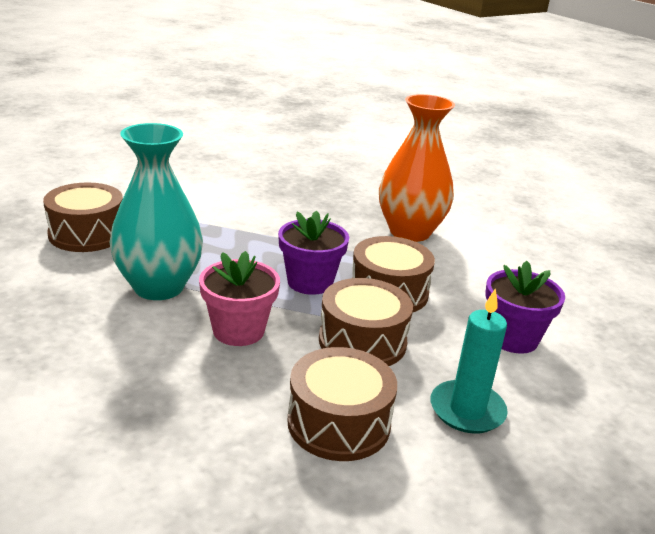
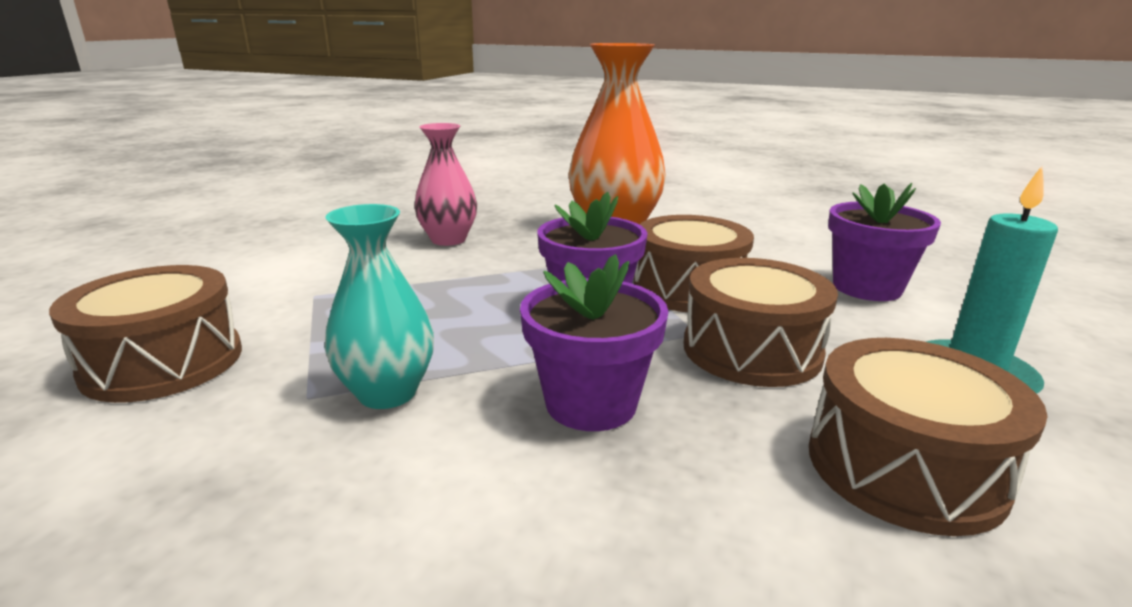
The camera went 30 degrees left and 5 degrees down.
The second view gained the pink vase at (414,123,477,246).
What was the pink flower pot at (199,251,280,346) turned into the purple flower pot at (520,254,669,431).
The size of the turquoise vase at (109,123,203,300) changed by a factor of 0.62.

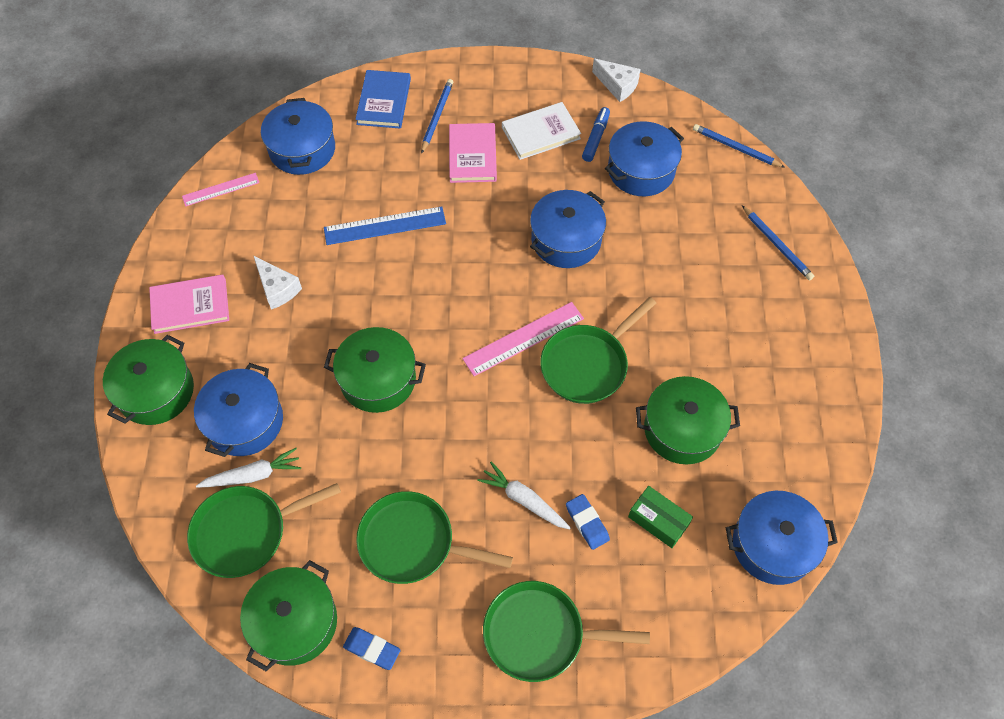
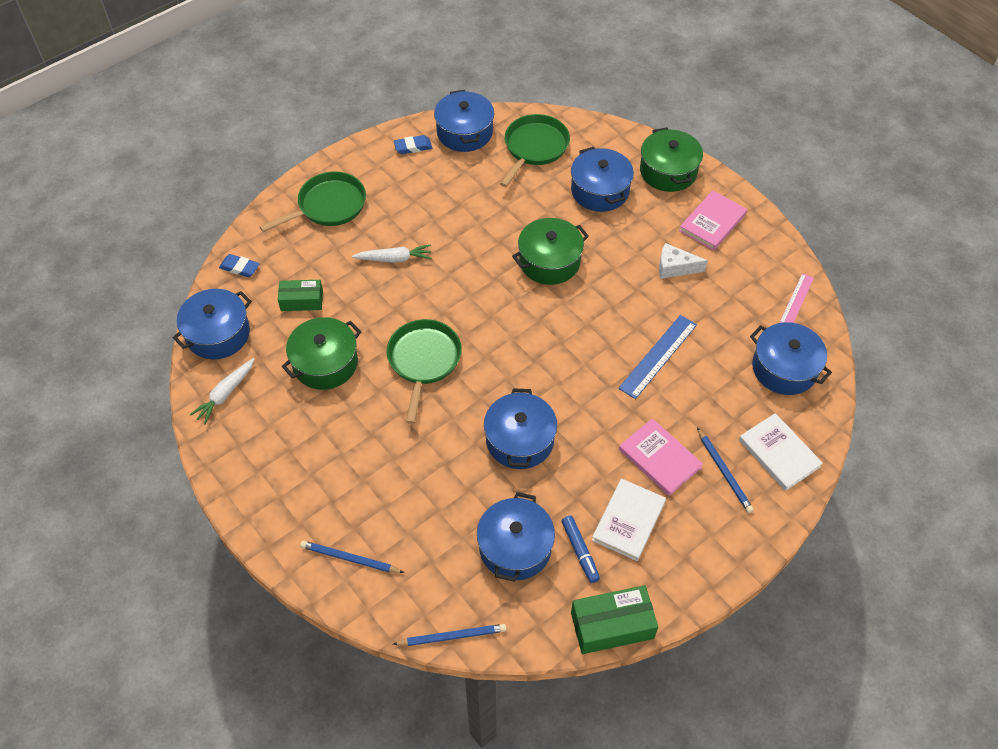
The camera went 140 degrees right and 5 degrees down.
The second view lost the green pan at (356,491,513,584).
The second view lost the pink ruler at (462,302,584,376).
The white carrot ended up elsewhere, having gone from (196,448,301,488) to (190,358,254,424).
The blue eraser ended up elsewhere, having gone from (566,494,610,550) to (219,254,260,277).
Where the white cheese stood at (592,58,641,102), the green box came to stand at (571,585,658,654).
What was the green pot at (240,560,337,671) turned into the blue pot at (434,90,494,152).
What was the blue book at (355,70,411,129) turned into the white book at (739,413,823,491).

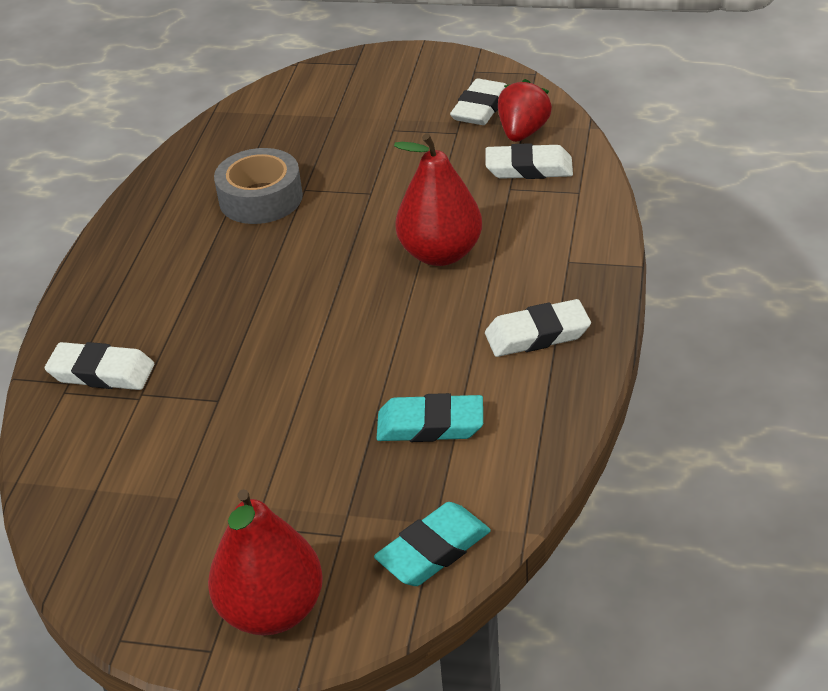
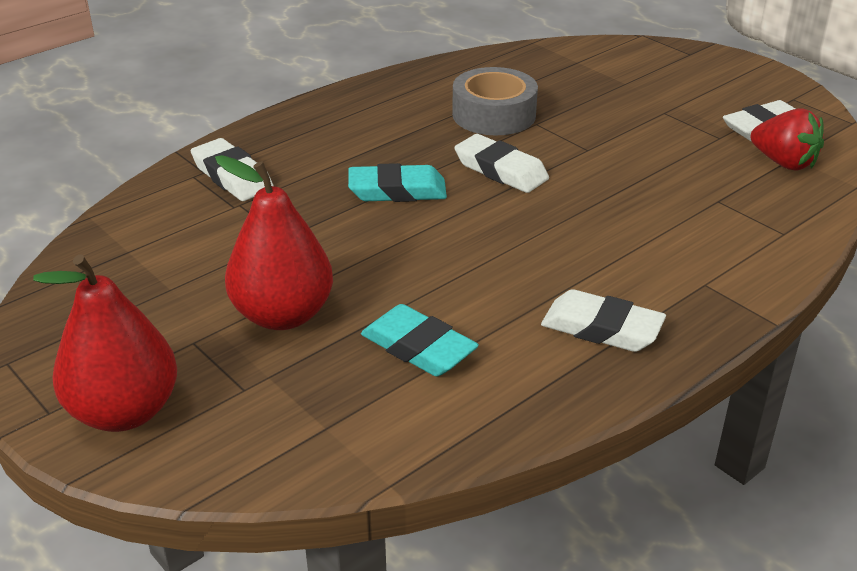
The camera went 35 degrees right and 5 degrees down.
The turquoise eraser ended up elsewhere, having gone from (374,502,491,586) to (348,163,447,202).
The red pear ended up elsewhere, having gone from (394,133,482,266) to (215,155,333,330).
The white eraser ended up elsewhere, having gone from (486,143,573,179) to (454,134,549,193).
The red strawberry at (498,79,552,142) ended up facing another way, 75 degrees clockwise from before.

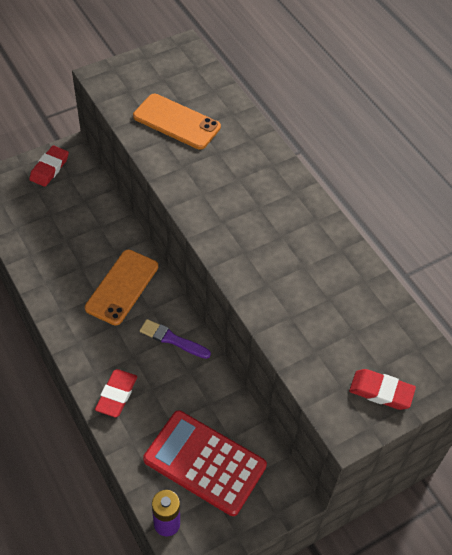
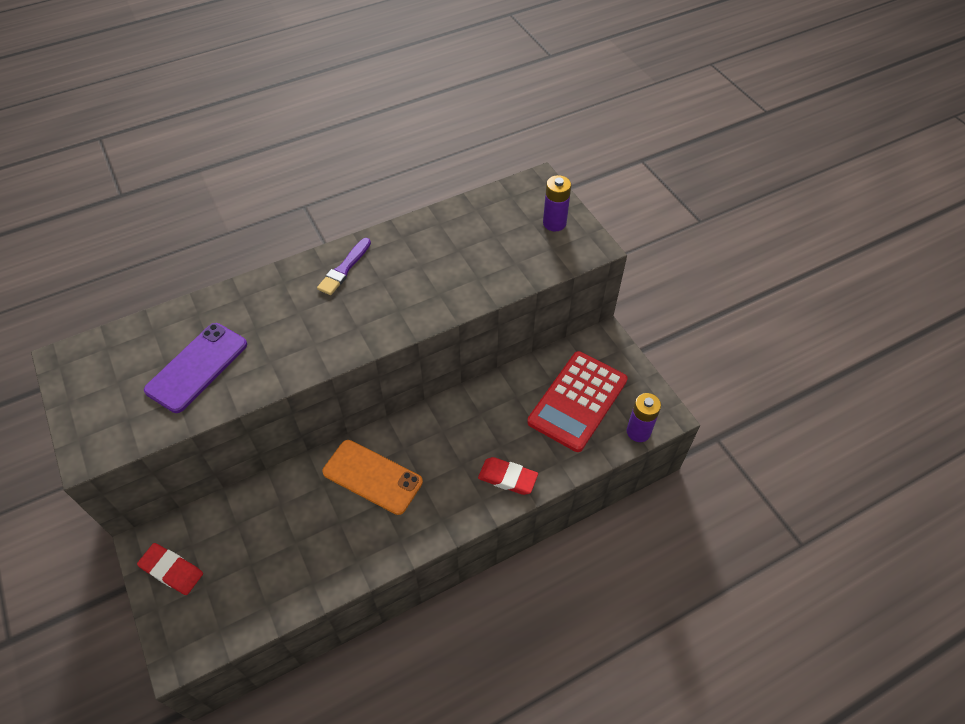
The camera went 85 degrees left and 0 degrees up.
The purple brush ended up elsewhere, having gone from (140,319,211,359) to (317,238,371,295).
Where the red eraser stood at (349,369,416,410), the purple battery came to stand at (543,175,571,231).
What was the orange phone at (133,94,221,150) turned into the purple phone at (144,323,247,413).

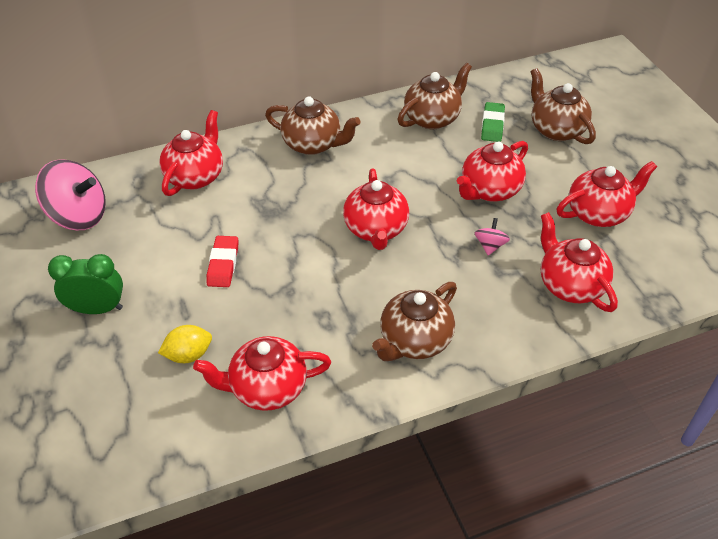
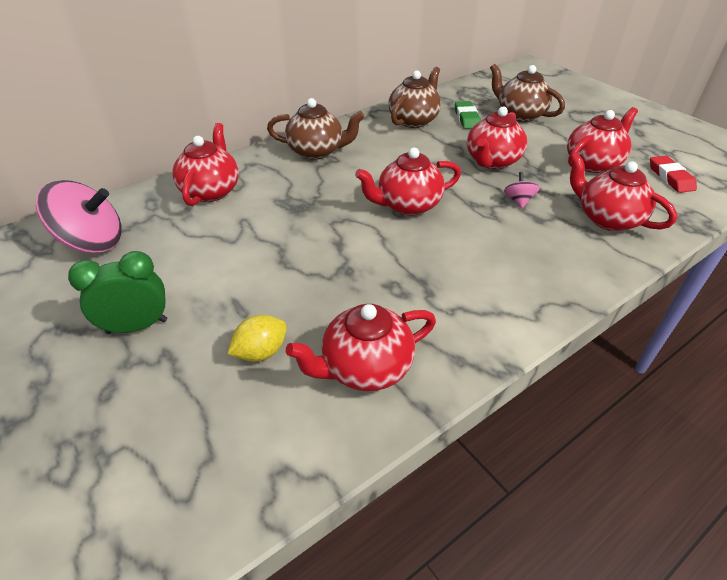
The camera went 15 degrees left and 5 degrees down.
The second view lost the brown teapot at (372,282,457,361).
The red eraser ended up elsewhere, having gone from (207,236,238,287) to (650,156,697,193).
The red teapot at (343,169,409,250) ended up facing another way, 90 degrees clockwise from before.

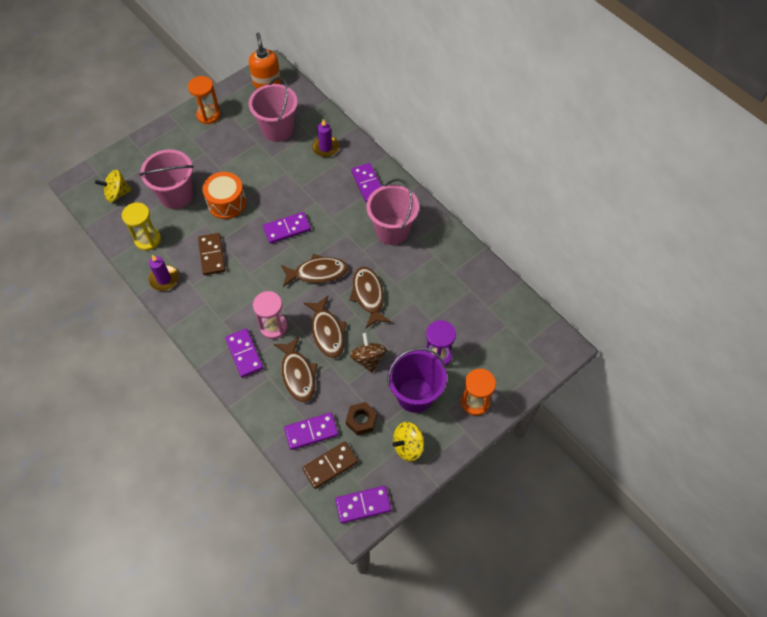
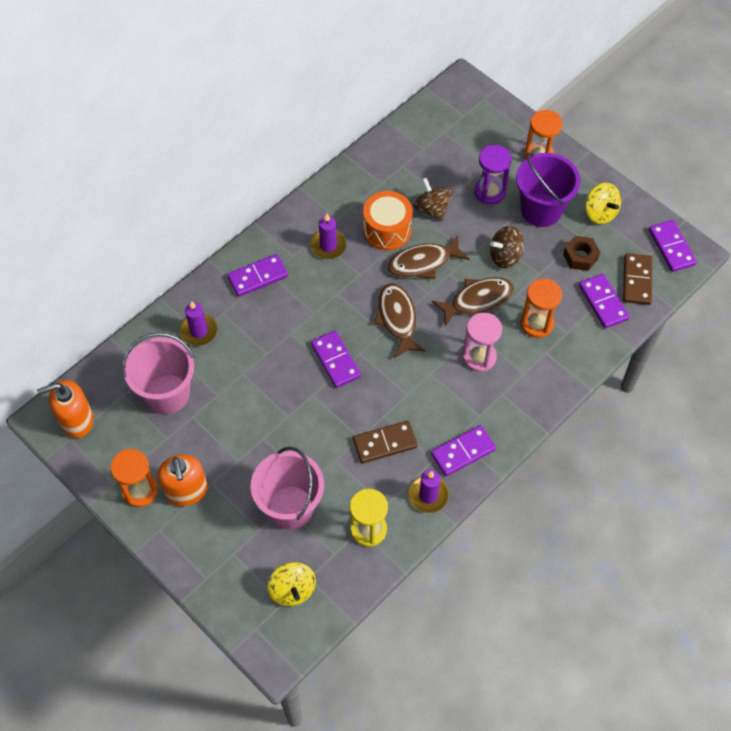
The camera went 95 degrees left and 0 degrees up.
The second view gained the orange soap dispenser at (158,454,208,506).
The second view gained the brown spinning top at (413,178,452,221).
The orange drum ended up elsewhere, having gone from (202,172,246,219) to (363,191,413,250).
The purple domino ended up elsewhere, having gone from (225,329,263,377) to (431,425,496,476).
Where the brown fish stood at (274,336,318,402), the orange hourglass came to stand at (520,278,562,338).
Where the pink bucket stood at (366,179,419,245), the purple candle came to stand at (310,214,346,259).
The brown domino at (302,442,358,489) ended up facing another way, 45 degrees clockwise from before.

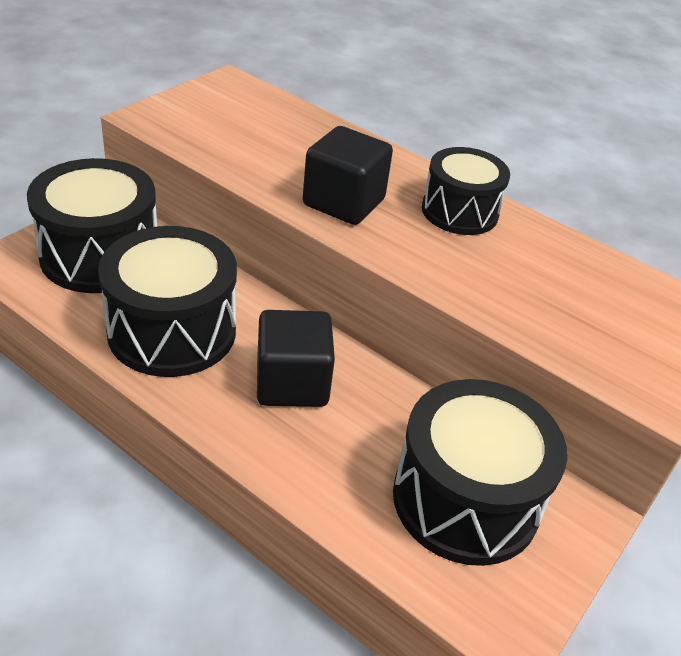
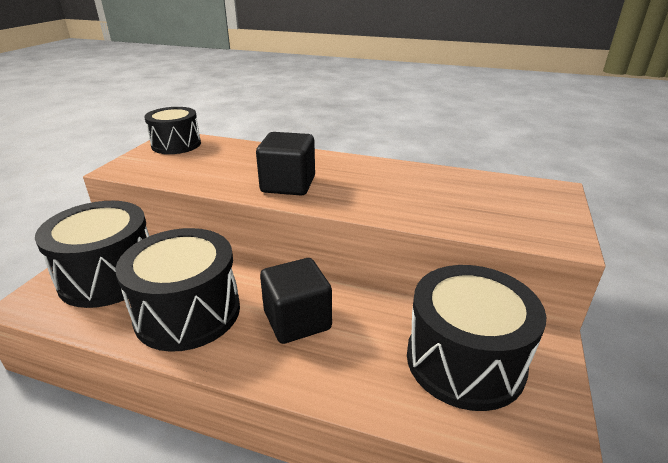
The camera went 15 degrees left and 10 degrees down.
The black drum ended up elsewhere, having gone from (422,147,510,235) to (144,107,201,154).

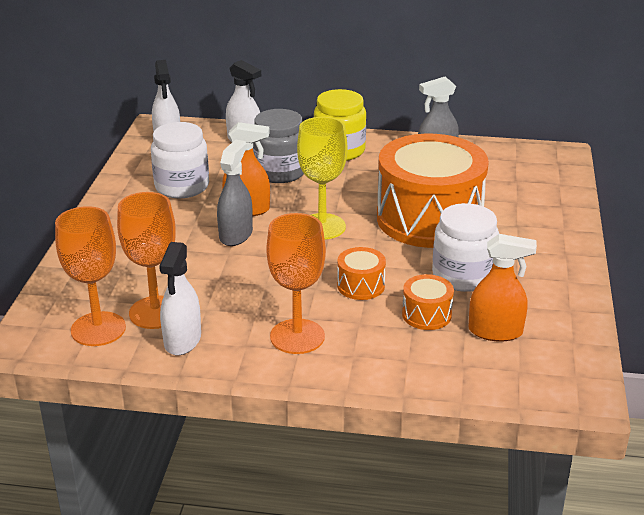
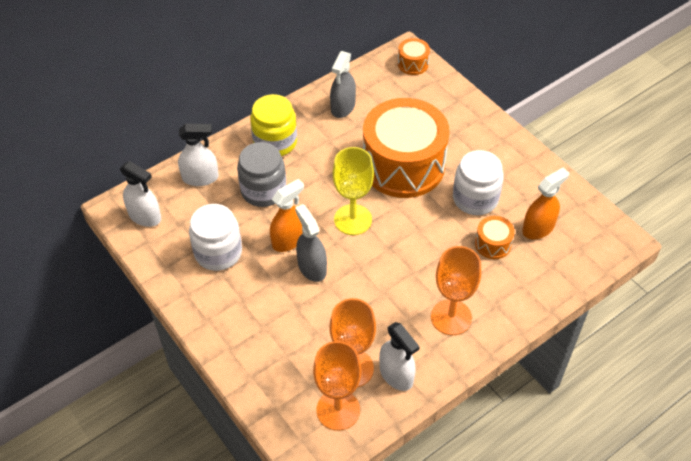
The camera went 45 degrees left and 20 degrees up.
The orange drum ended up elsewhere, having gone from (337,247,386,300) to (398,38,430,75).

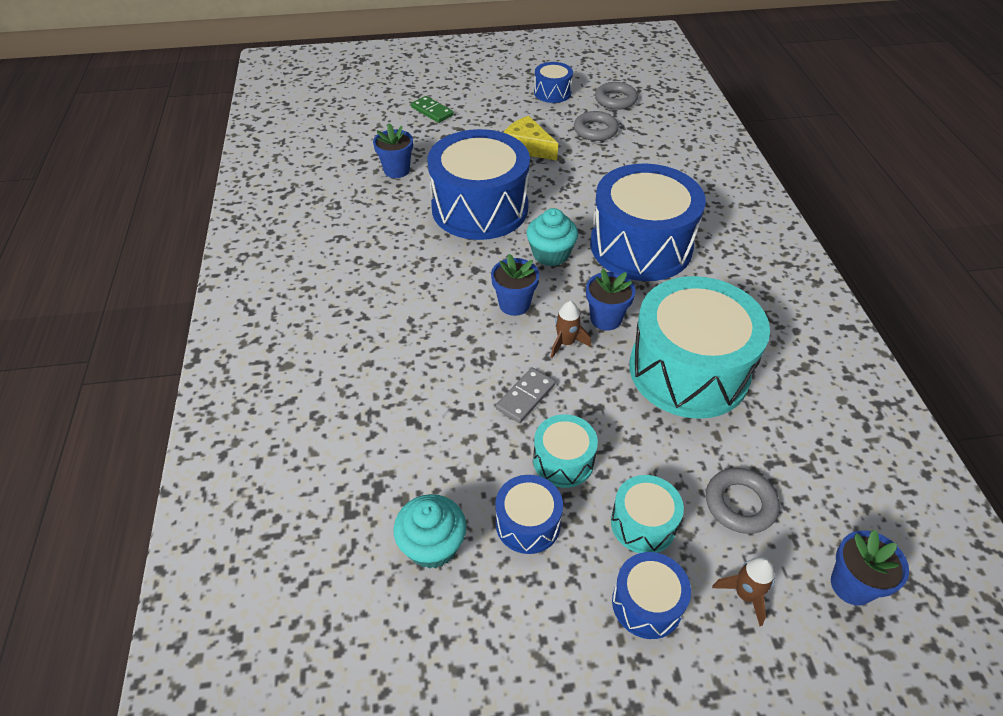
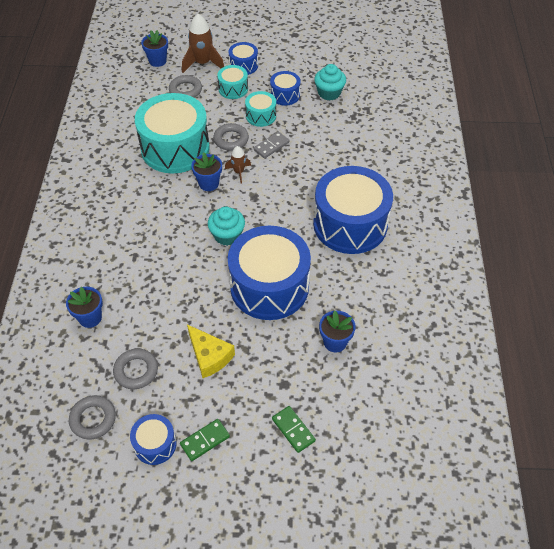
The camera went 170 degrees left and 5 degrees up.
The second view gained the green domino at (180,419,230,461).
The second view gained the grey ring at (213,123,249,151).
The blue flower pot ended up elsewhere, having gone from (491,254,539,316) to (66,287,103,328).
The blue drum ended up elsewhere, having gone from (590,163,706,281) to (313,166,393,254).
The size of the brown rocket at (712,557,775,626) changed by a factor of 1.79.

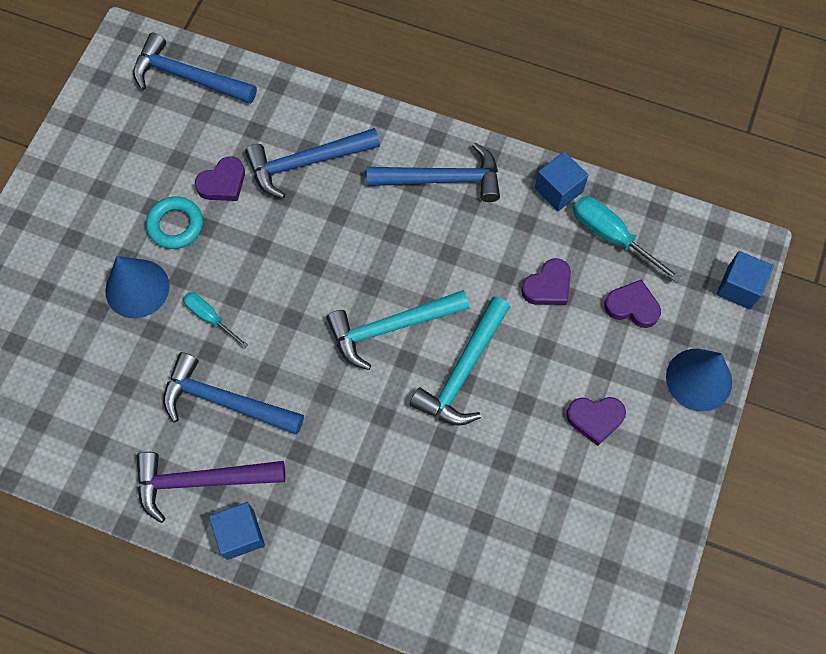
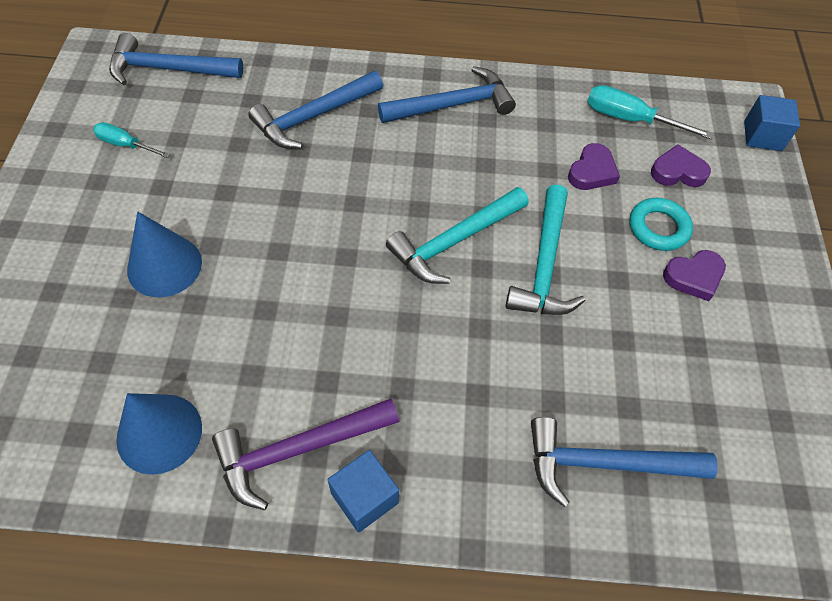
The camera went 20 degrees left and 10 degrees down.
The second view lost the purple heart at (195,156,245,201).
The second view lost the blue cube at (535,152,588,211).
The turquoise ring ended up elsewhere, having gone from (146,196,203,249) to (630,198,693,251).
The blue hammer ended up elsewhere, having gone from (163,352,304,435) to (531,417,718,507).
The turquoise screwdriver ended up elsewhere, having gone from (183,292,248,348) to (93,122,170,158).
The blue cone ended up elsewhere, having gone from (666,349,732,412) to (116,393,202,475).

